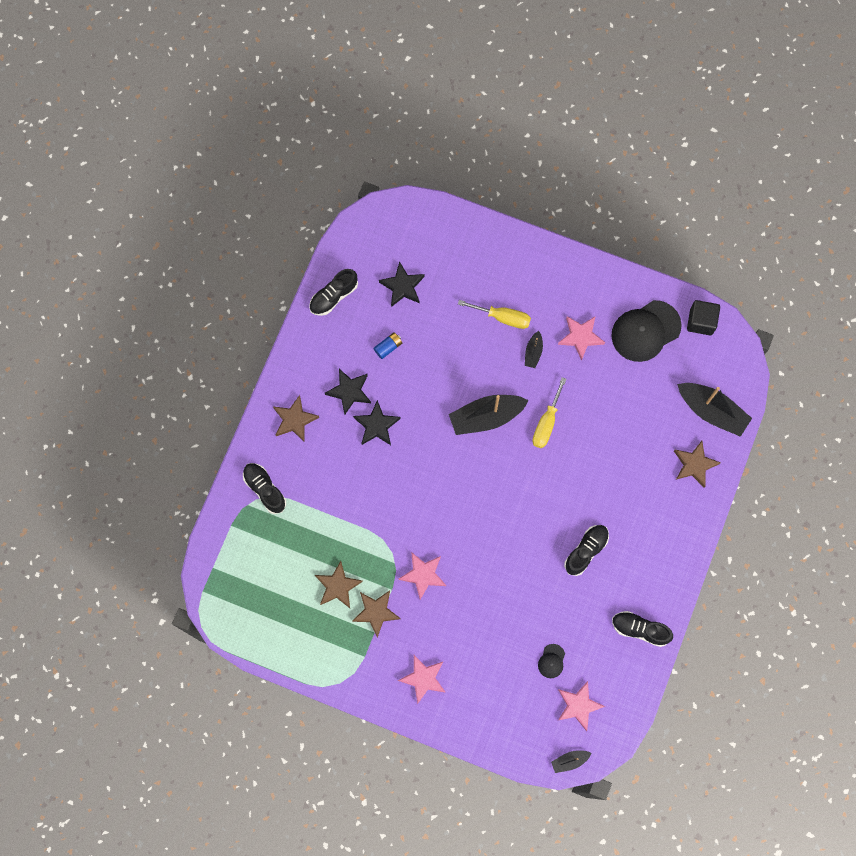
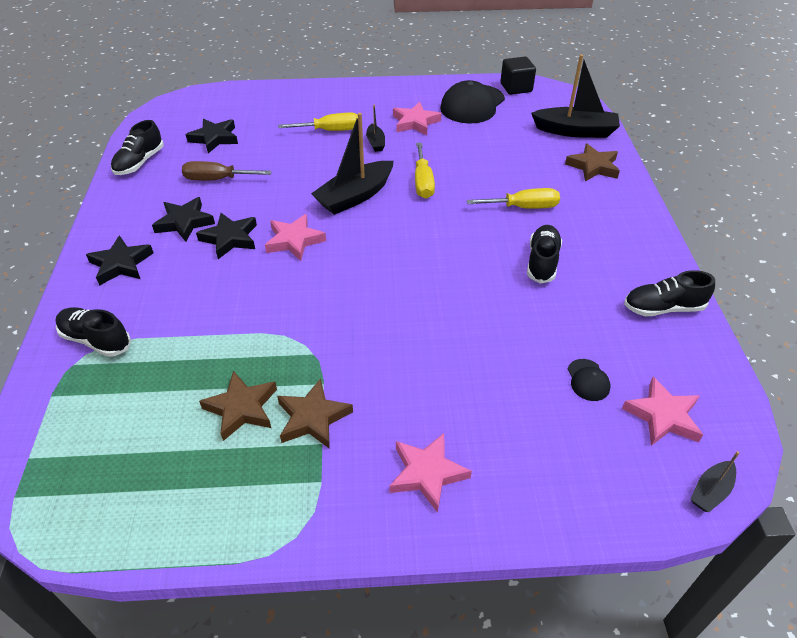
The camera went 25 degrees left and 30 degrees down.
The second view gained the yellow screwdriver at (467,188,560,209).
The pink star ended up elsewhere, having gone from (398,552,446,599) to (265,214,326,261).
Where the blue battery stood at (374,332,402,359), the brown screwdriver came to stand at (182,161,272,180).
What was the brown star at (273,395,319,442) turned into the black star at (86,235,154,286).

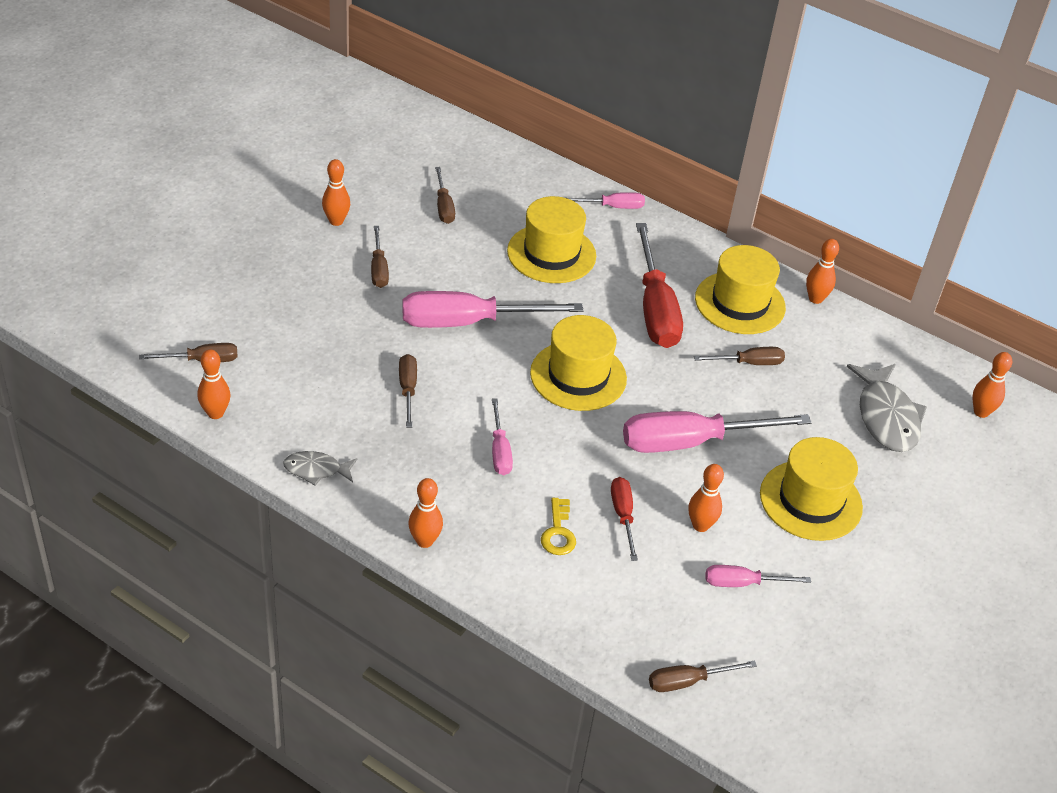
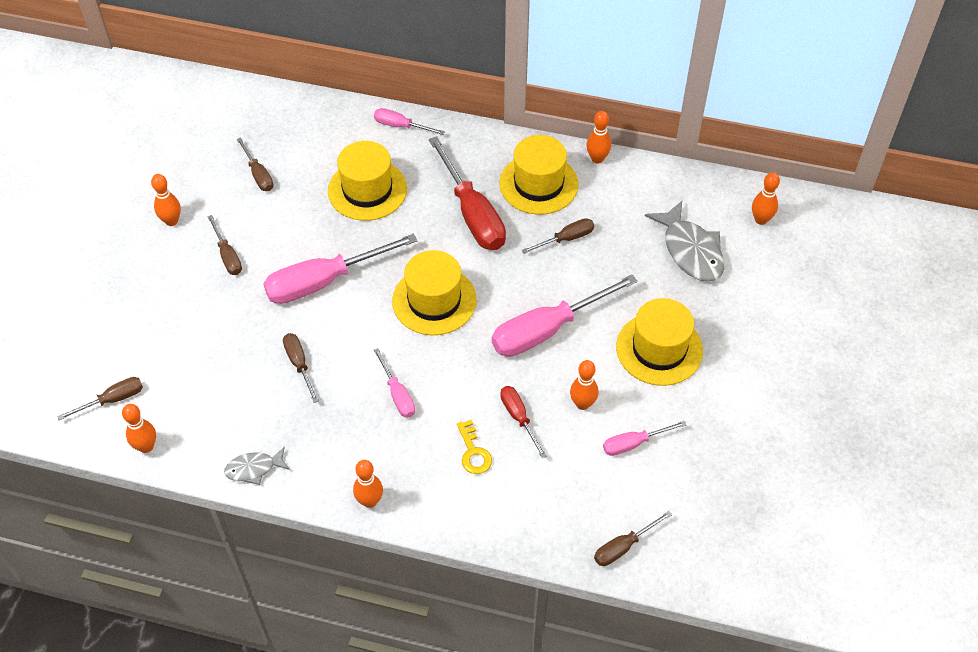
The camera went 15 degrees left and 10 degrees up.
The pink screwdriver at (567,192,645,209) ended up facing another way, 135 degrees counterclockwise from before.

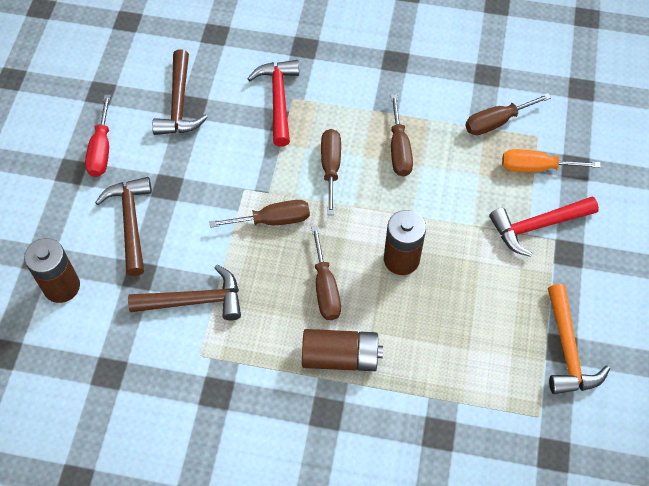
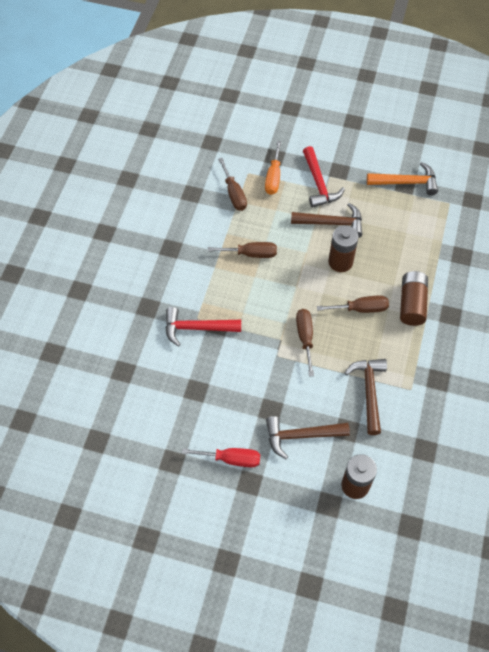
The camera went 85 degrees left and 0 degrees up.
The second view lost the brown screwdriver at (321,129,341,215).
The brown hammer ended up elsewhere, having gone from (152,50,208,135) to (291,203,362,238).

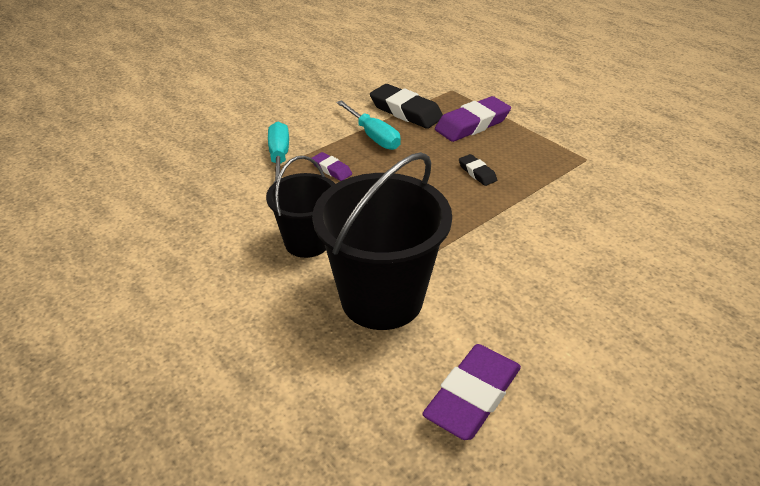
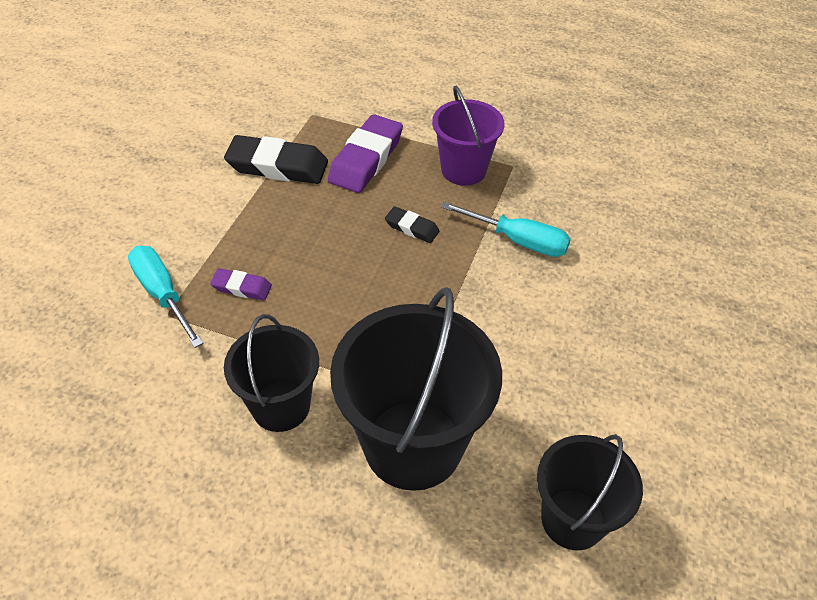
The camera went 30 degrees left and 10 degrees up.
The second view gained the purple bucket at (432,86,505,186).
The turquoise screwdriver ended up elsewhere, having gone from (336,100,401,150) to (441,202,571,257).
Where the purple eraser stood at (422,344,521,440), the black bucket came to stand at (537,434,643,550).

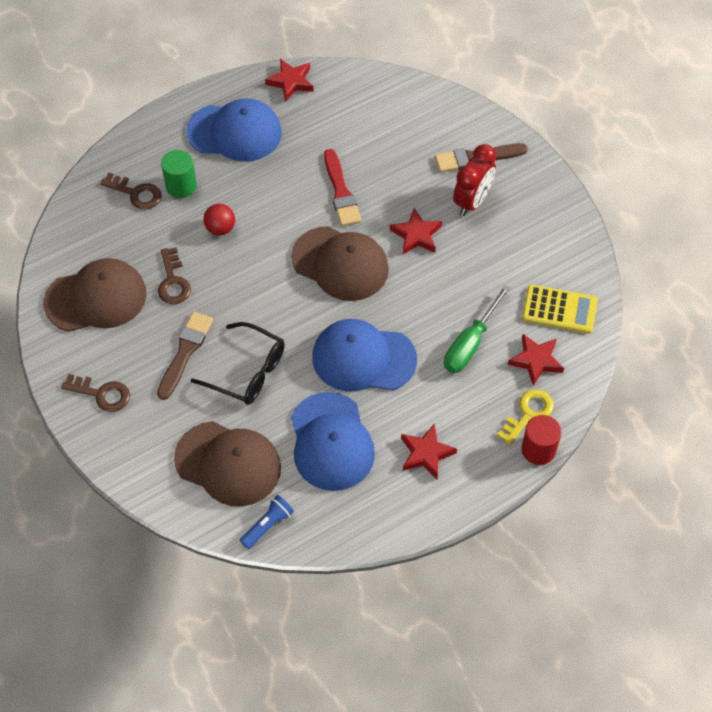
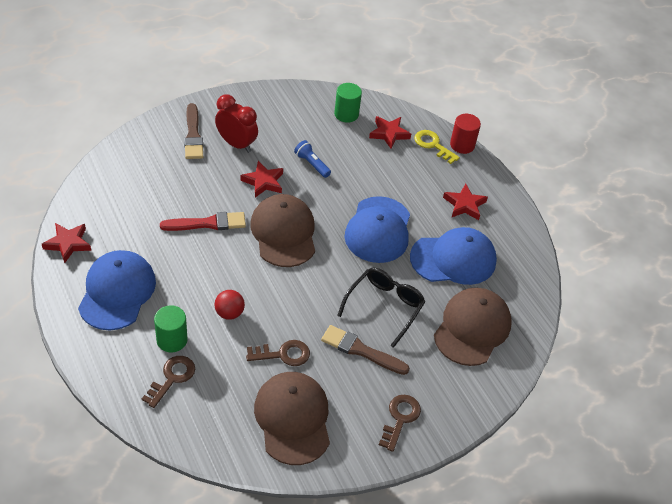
The camera went 90 degrees left and 10 degrees down.
The second view lost the green screwdriver at (444,285,510,373).
The blue flashlight ended up elsewhere, having gone from (240,495,294,549) to (294,140,331,178).
Where the yellow calculator stood at (522,285,597,334), the green cylinder came to stand at (334,83,362,123).
The brown cap at (291,226,389,301) ended up facing another way, 45 degrees counterclockwise from before.

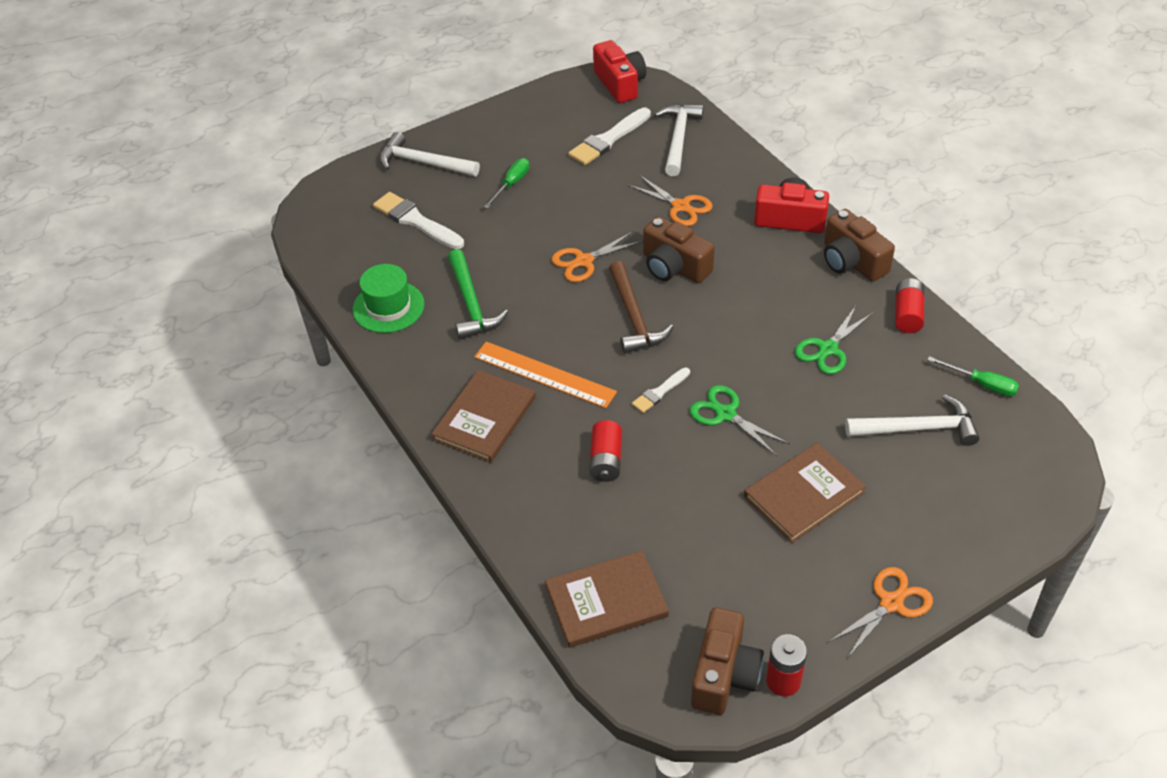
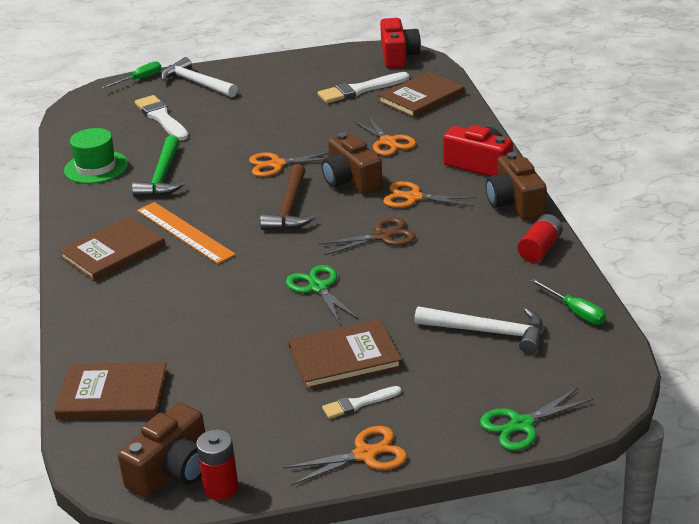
The camera went 20 degrees right and 15 degrees down.
The second view lost the red battery at (589,420,622,482).
The second view gained the brown scissors at (318,217,416,256).
The second view gained the orange scissors at (383,181,477,208).
The green screwdriver ended up elsewhere, having gone from (484,158,529,209) to (102,61,162,88).
The white brush ended up elsewhere, having gone from (632,368,690,413) to (322,386,401,419).
The green scissors ended up elsewhere, having gone from (795,306,874,374) to (480,388,593,451).
Where the white hammer stood at (654,104,703,176), the brown book came to stand at (378,71,464,118).

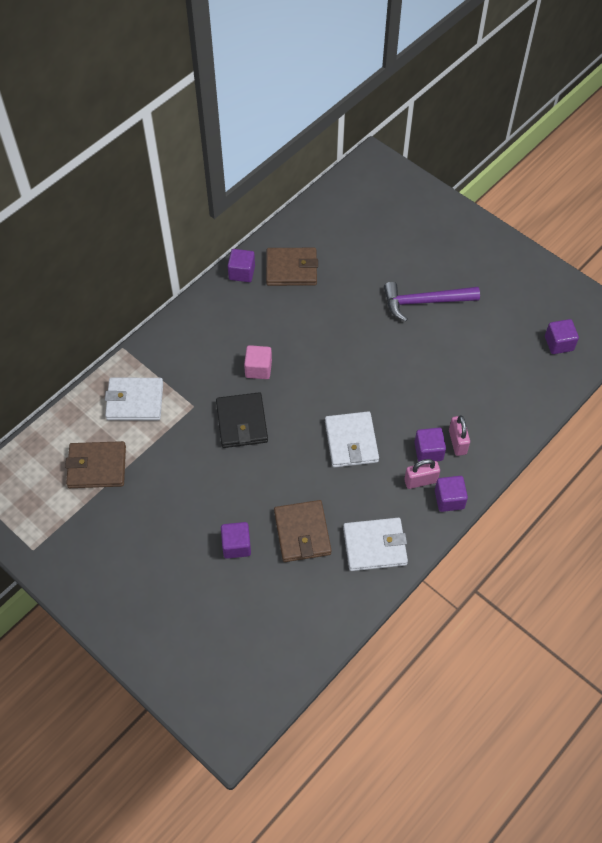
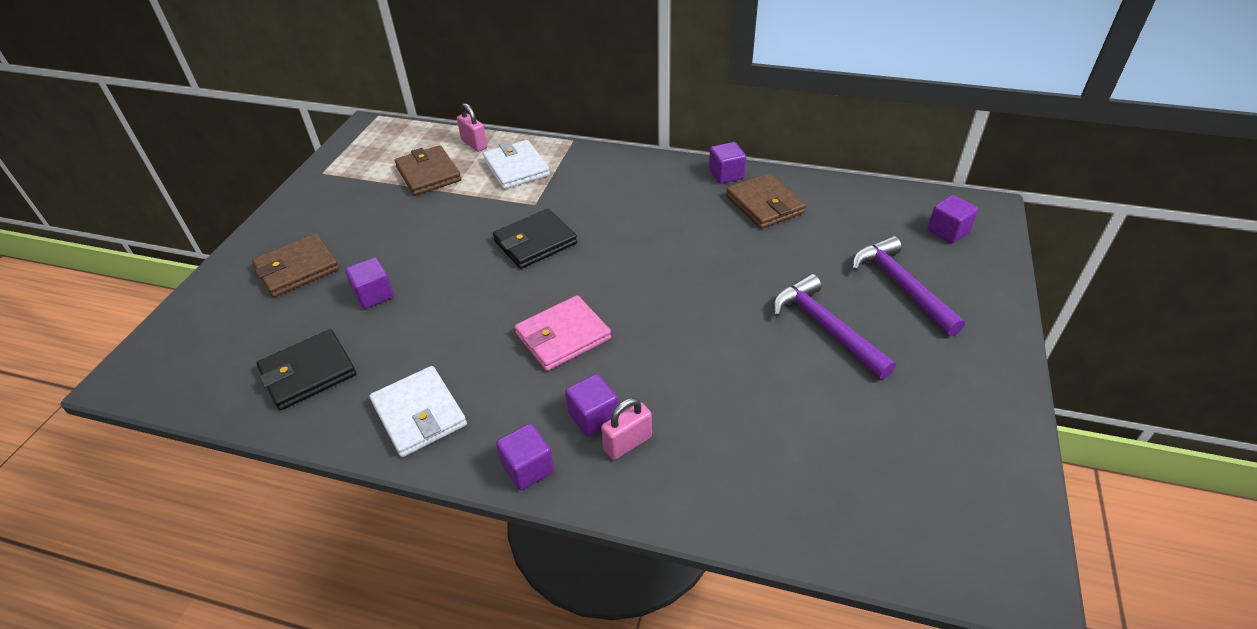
The camera went 65 degrees right and 15 degrees down.
The second view lost the pink cube at (244,345,272,379).
The second view gained the black wallet at (257,329,356,411).
The second view gained the purple hammer at (852,236,965,336).
The brown wallet ended up elsewhere, having gone from (274,500,332,562) to (252,234,339,297).
The pink padlock ended up elsewhere, having gone from (404,459,440,489) to (457,103,487,152).
The purple cube ended up elsewhere, having gone from (545,319,579,354) to (928,195,978,244).
What was the white wallet at (325,411,379,468) turned into the pink wallet at (515,295,611,371).

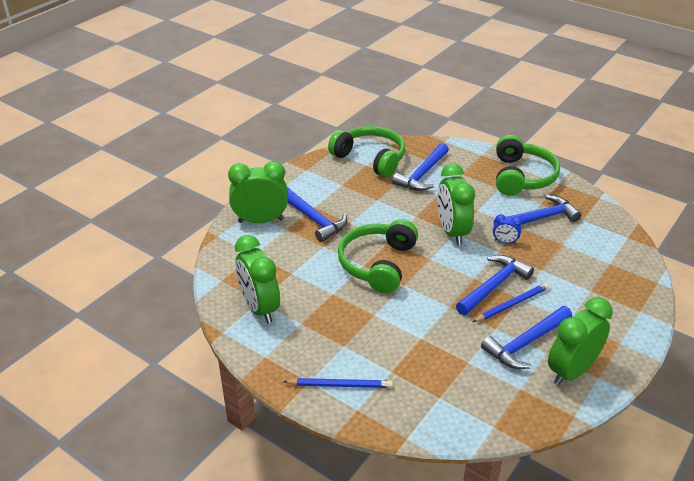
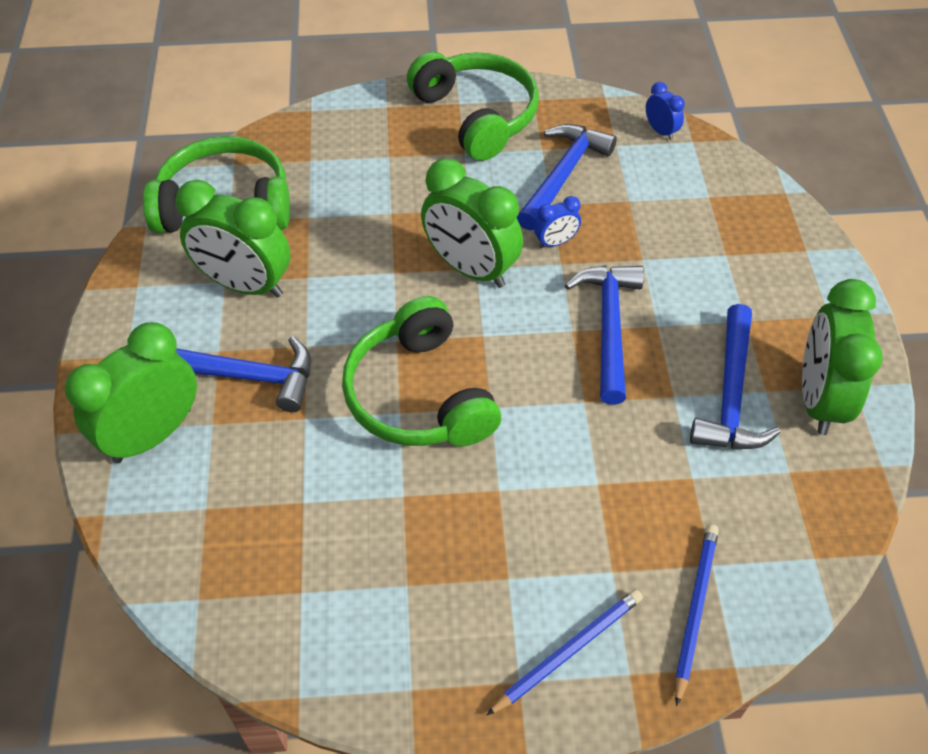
The camera went 40 degrees left and 15 degrees up.
The second view lost the blue hammer at (392,143,449,191).
The second view gained the blue clock at (646,82,685,140).
The green clock ended up elsewhere, having gone from (235,235,280,323) to (175,180,291,298).
The blue pencil ended up elsewhere, having gone from (473,283,549,322) to (675,524,719,706).

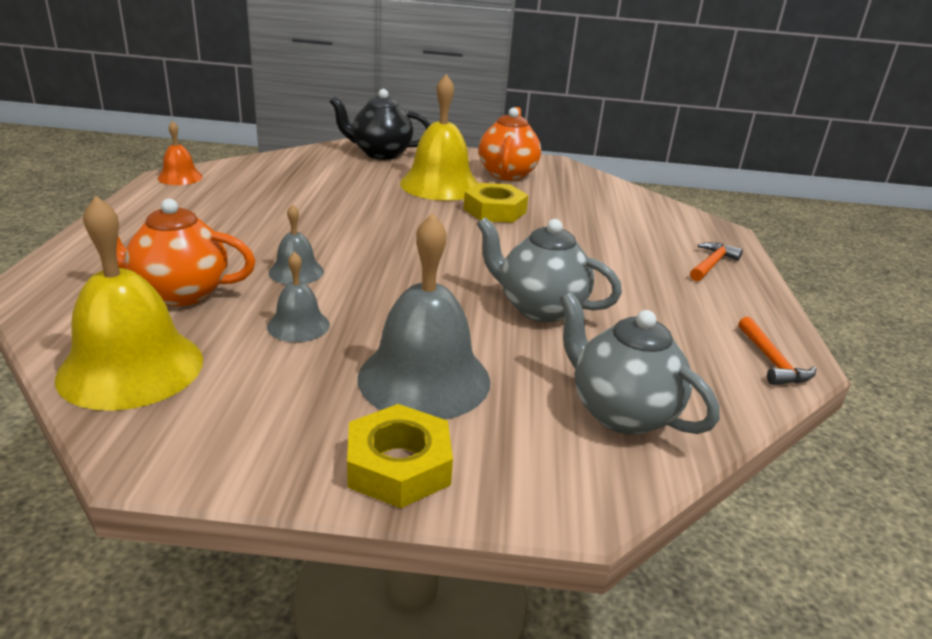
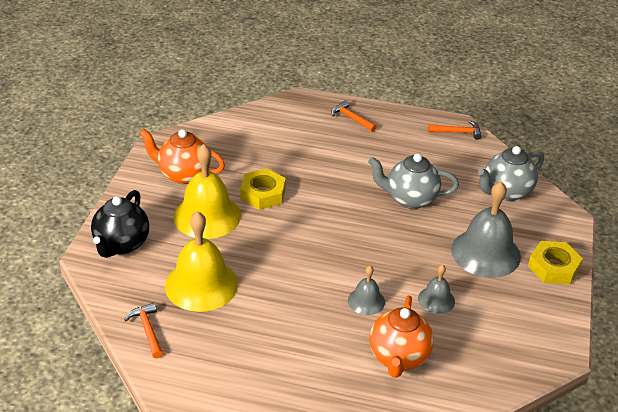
The camera went 80 degrees left and 10 degrees up.
The second view lost the orange bell at (157,121,203,185).
The second view gained the orange hammer at (125,302,163,358).
The yellow bell ended up elsewhere, having gone from (55,196,203,411) to (165,211,238,312).
The grey teapot at (477,217,622,322) ended up facing another way, 60 degrees clockwise from before.

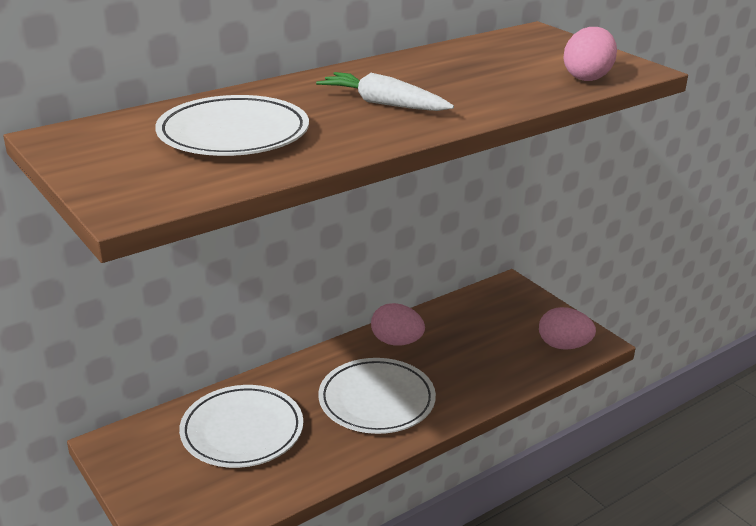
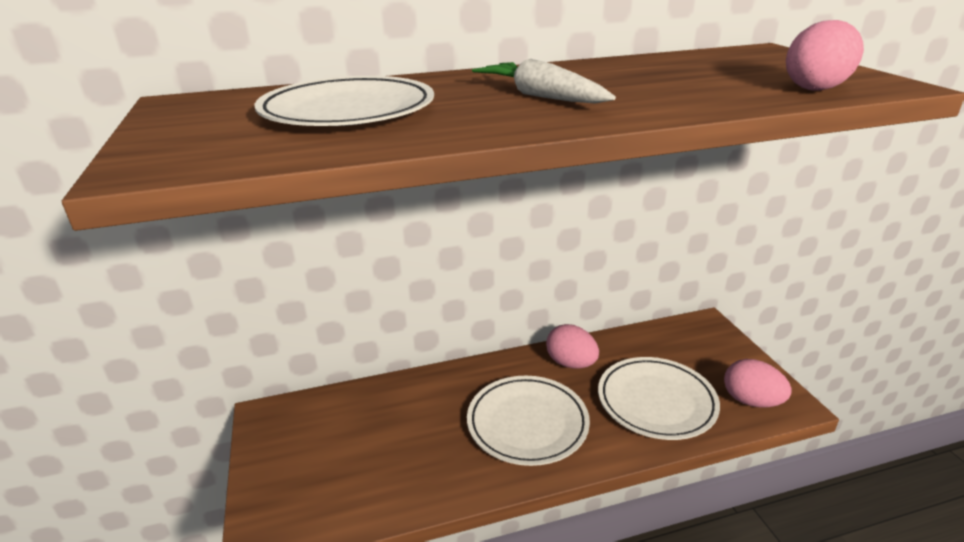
The camera went 20 degrees right and 0 degrees up.
The white plate ended up elsewhere, having gone from (179,385,303,468) to (598,357,720,440).

